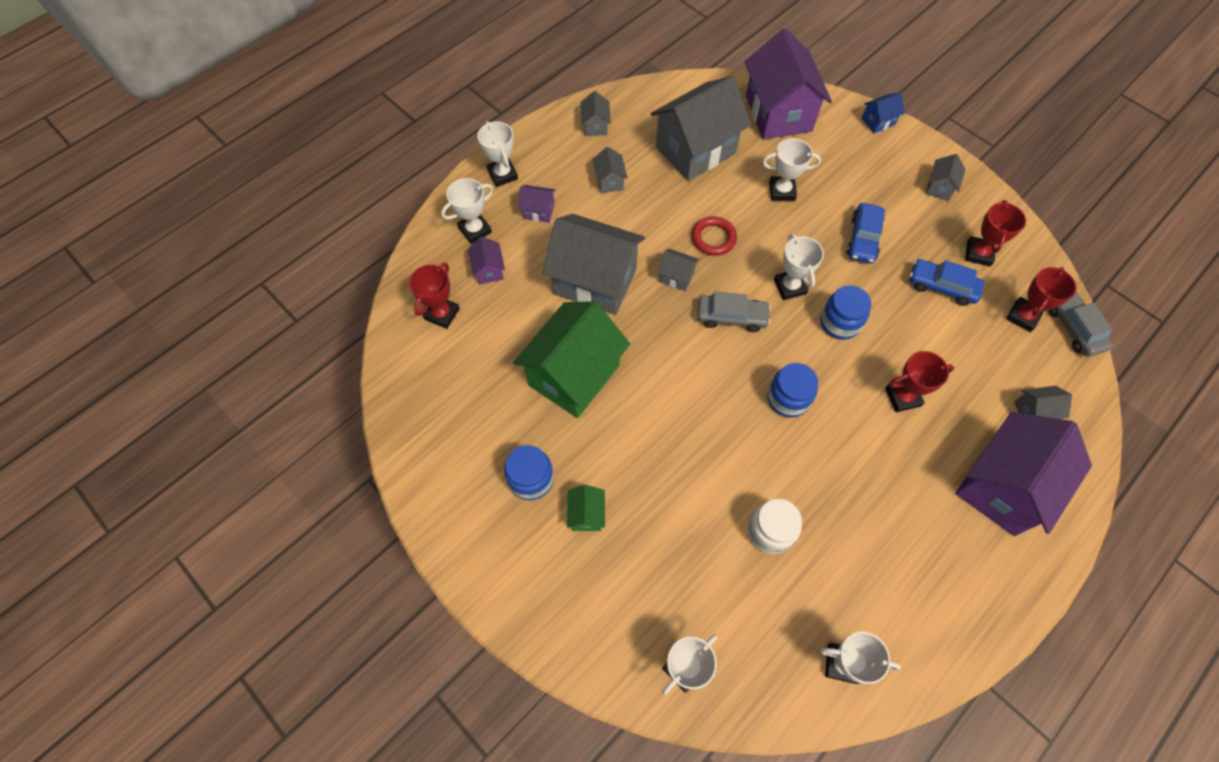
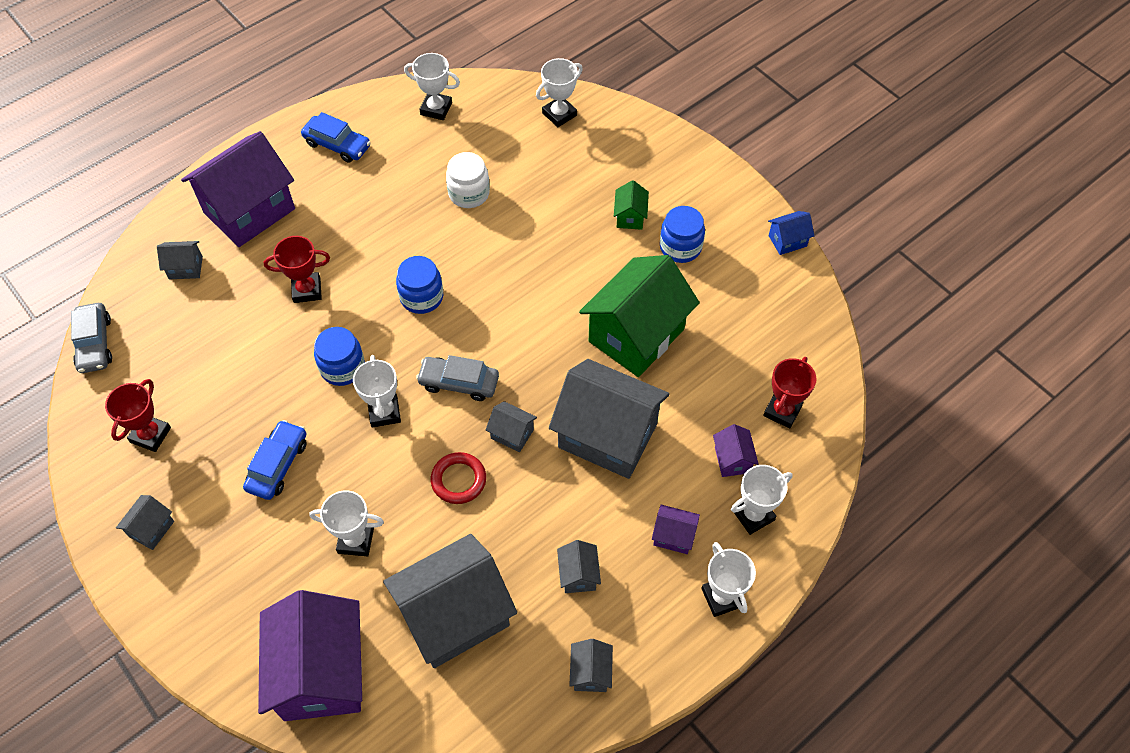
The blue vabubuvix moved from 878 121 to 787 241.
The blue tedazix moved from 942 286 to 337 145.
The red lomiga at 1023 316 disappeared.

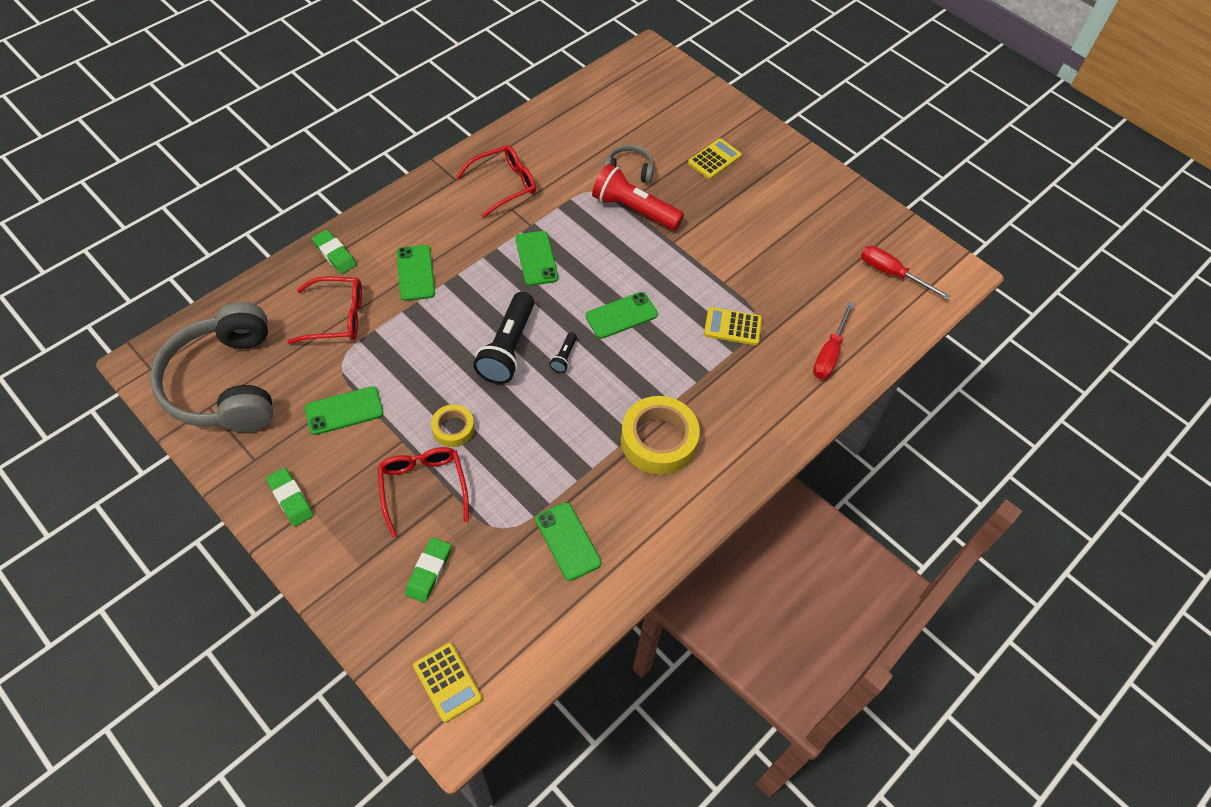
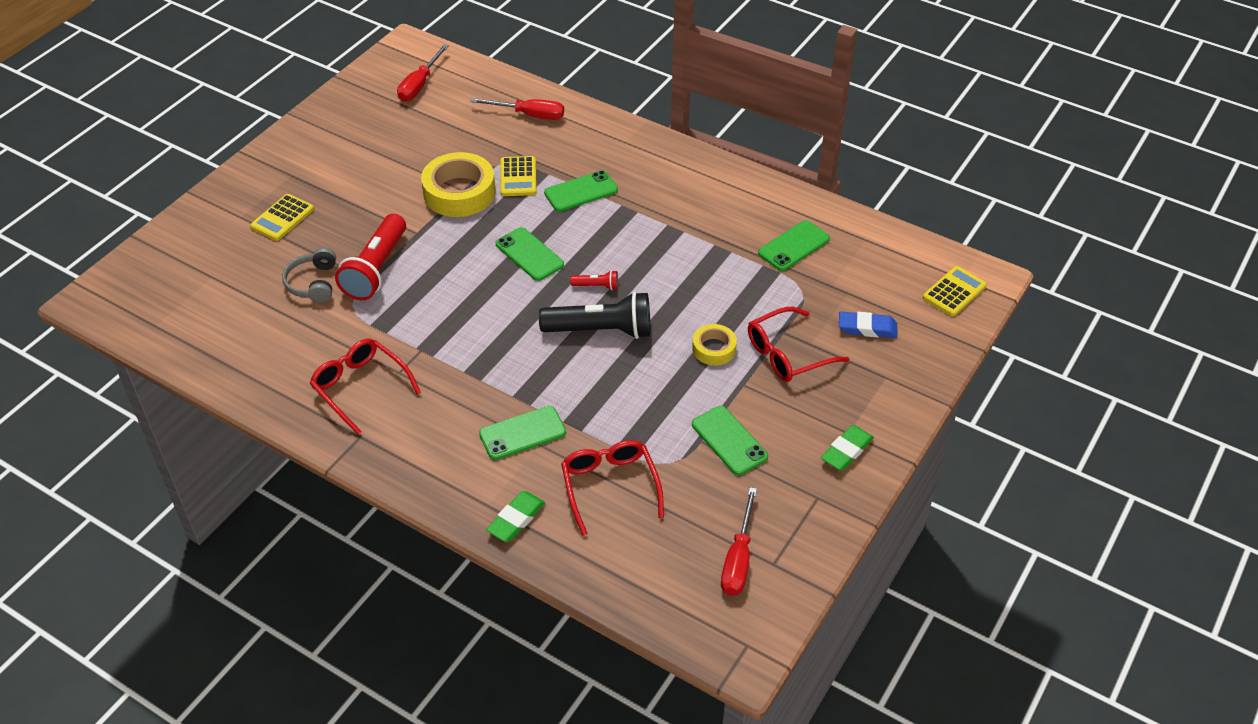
The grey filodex at 225 383 was replaced by the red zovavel at 738 559.
The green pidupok at 429 571 became the blue pidupok at 867 328.
The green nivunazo moved from 536 258 to 581 191.
The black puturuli at 564 357 became the red puturuli at 597 286.
The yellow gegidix moved from 658 440 to 459 192.
The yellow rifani at 714 159 turned 90 degrees counterclockwise.

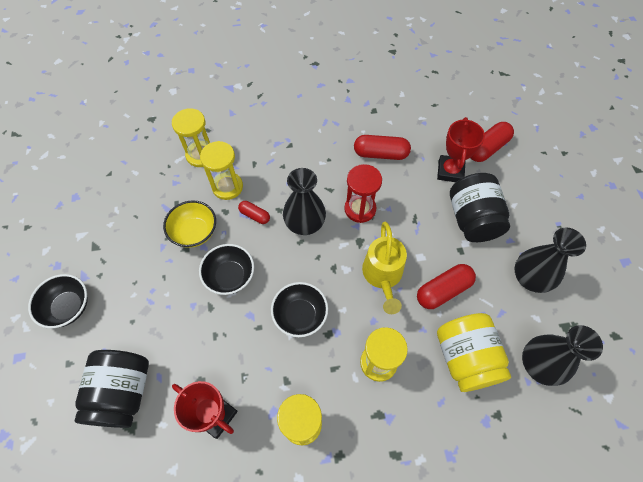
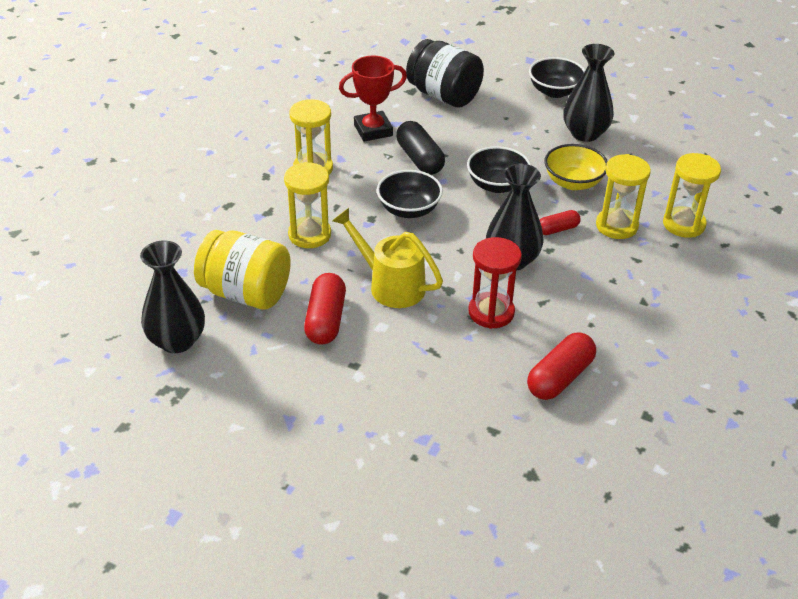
The red lomiga at 450 171 disappeared.
The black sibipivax at 472 219 disappeared.
The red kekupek at 487 148 disappeared.
The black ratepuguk moved from 530 278 to 585 133.
The black kekupek at 419 159 appeared.

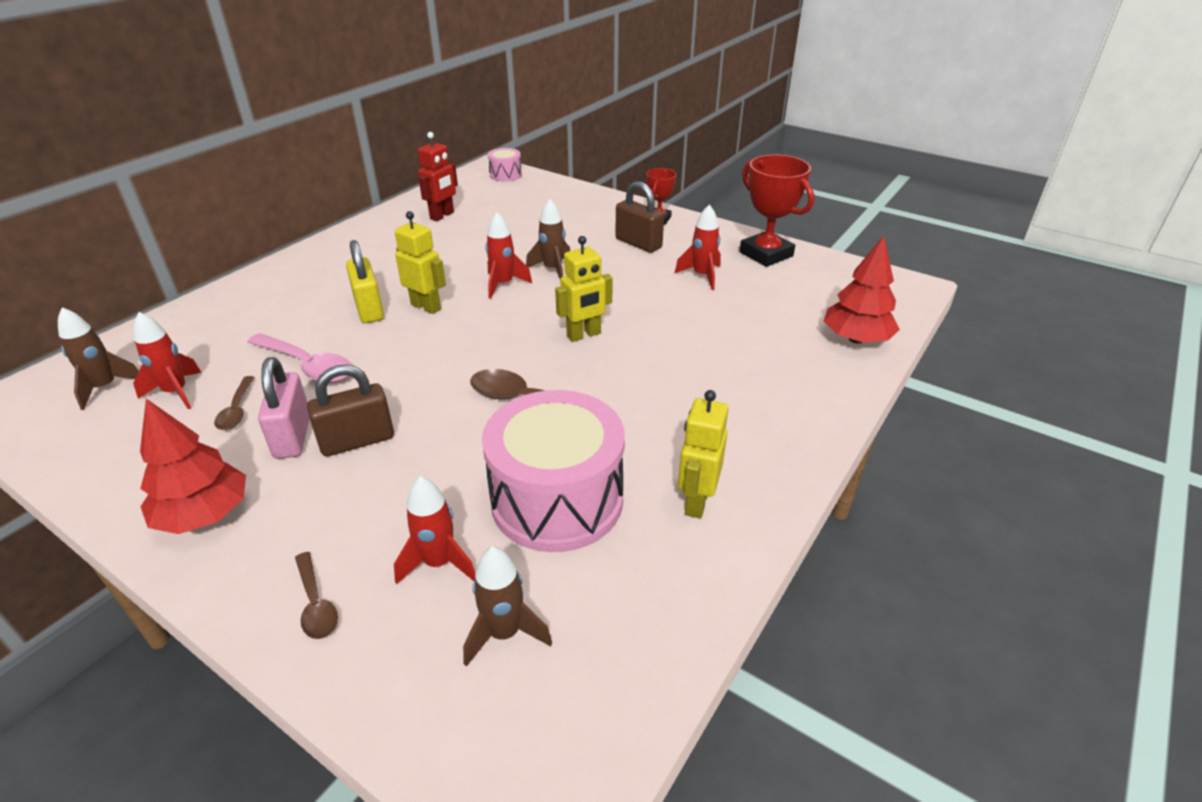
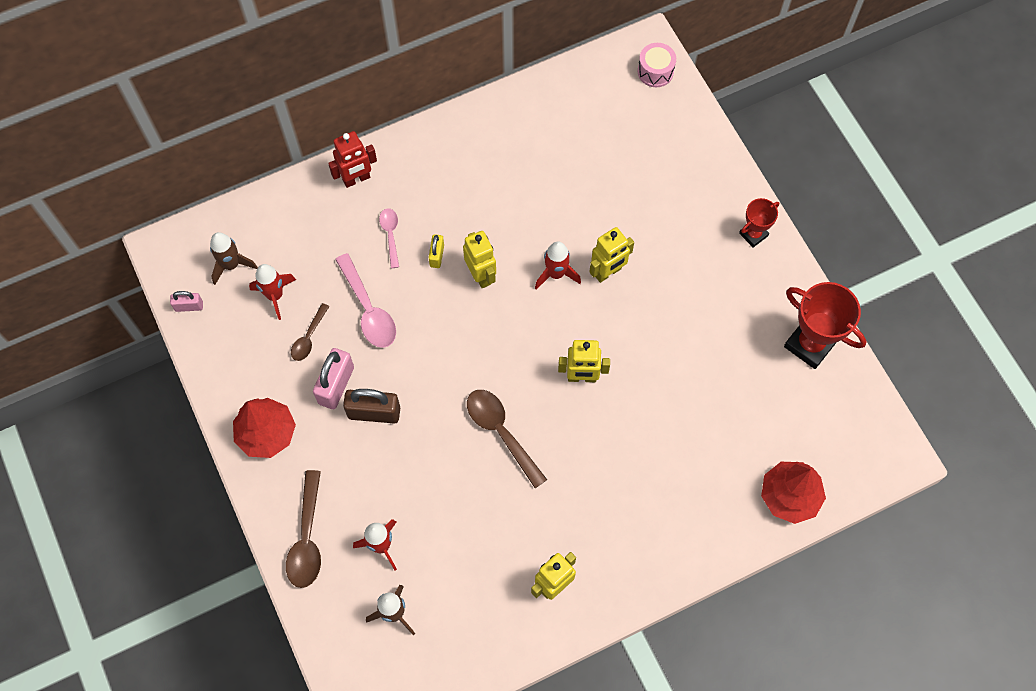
The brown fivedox at 316 604 changed to 1.70 times the size.
The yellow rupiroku at 369 309 changed to 0.56 times the size.
The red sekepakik moved from 442 216 to 356 179.
The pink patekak at 557 500 disappeared.
The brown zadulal at 553 270 was replaced by the yellow sekepakik at 608 272.
The brown rupiroku at 638 243 disappeared.
The red zadulal at 702 276 disappeared.
The red lomiga at 766 254 turned 45 degrees counterclockwise.
The pink rupiroku at 189 306 appeared.
The pink fivedox at 390 235 appeared.

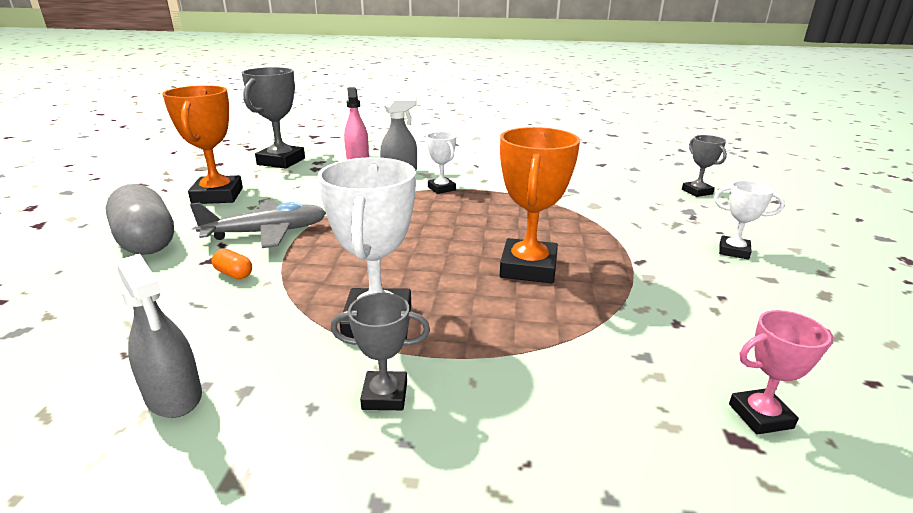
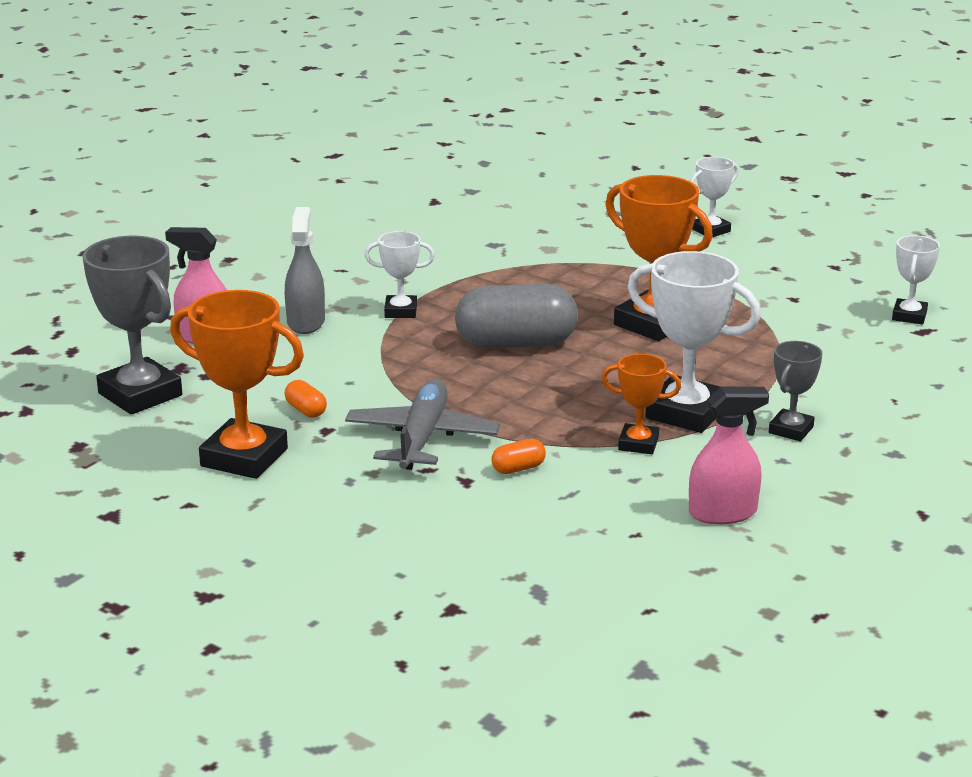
The grey kekupek moved from 146 242 to 516 344.
The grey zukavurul at 174 396 became the pink zukavurul at 723 513.
The grey lomiga at 697 192 disappeared.
The pink lomiga at 760 416 became the white lomiga at 909 316.
The orange kekupek at 306 410 appeared.
The orange lomiga at 638 444 appeared.

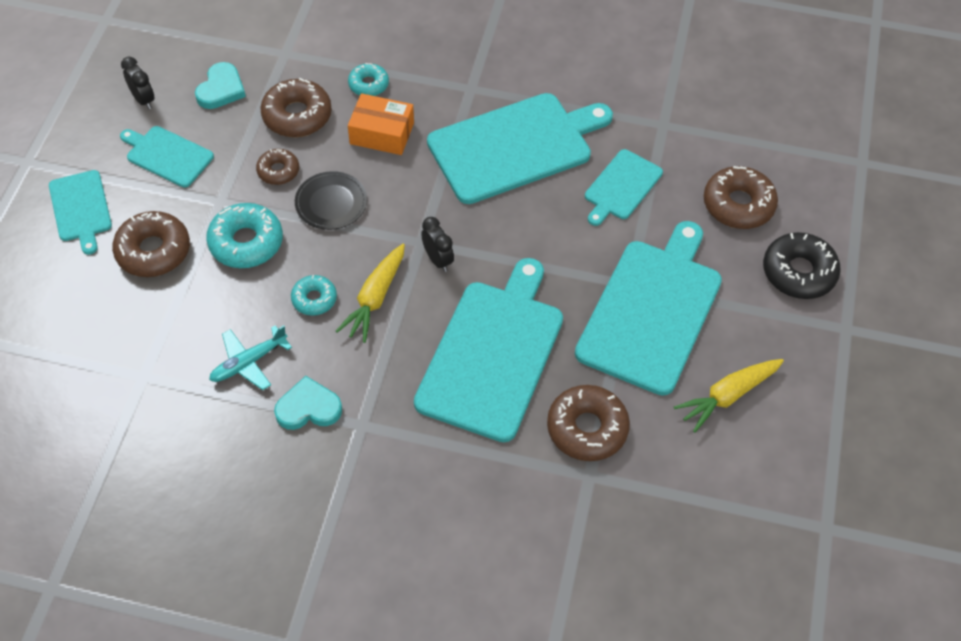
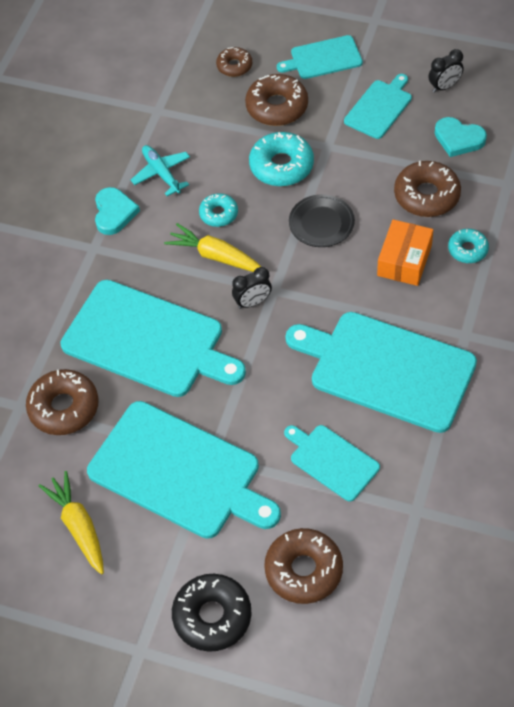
The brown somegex moved from 278 171 to 234 66.
The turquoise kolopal at 515 146 turned 135 degrees clockwise.

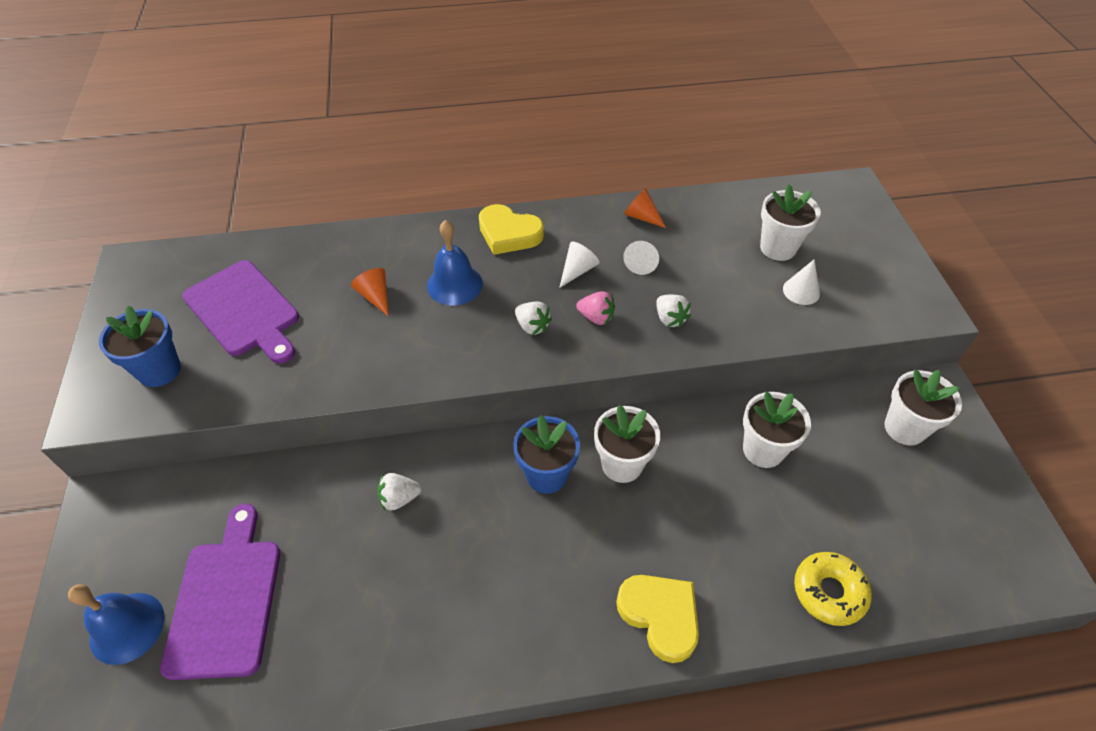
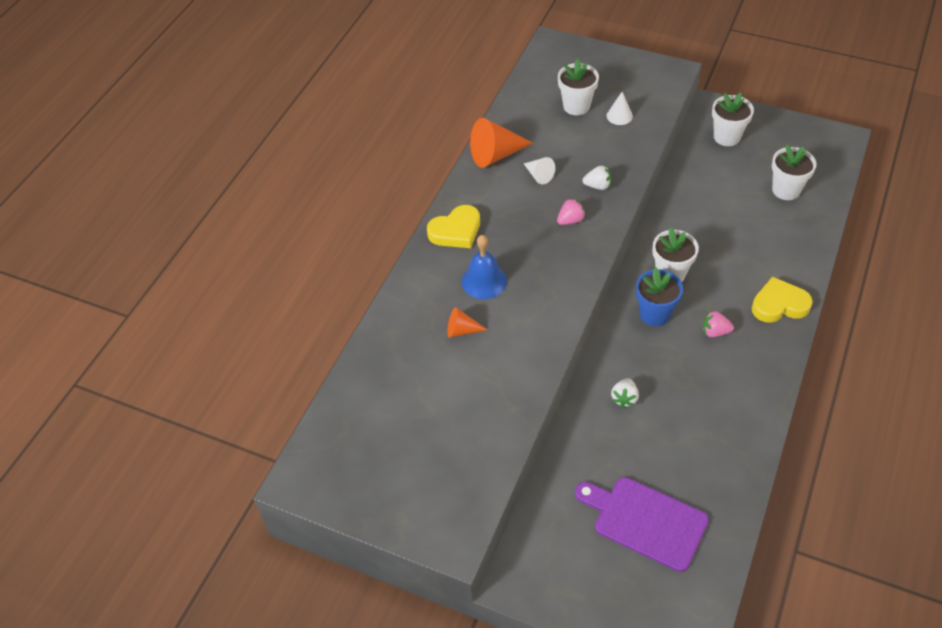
The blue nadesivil at 127 627 disappeared.
The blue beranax at 159 370 disappeared.
The purple kolopal at 244 311 disappeared.
The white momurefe at 532 326 disappeared.
The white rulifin at 577 270 disappeared.
The orange rulifin at 641 217 changed to 1.80 times the size.
The white beranax moved from 763 450 to 786 190.
The yellow somegex at 829 592 disappeared.
The pink momurefe at 715 332 appeared.

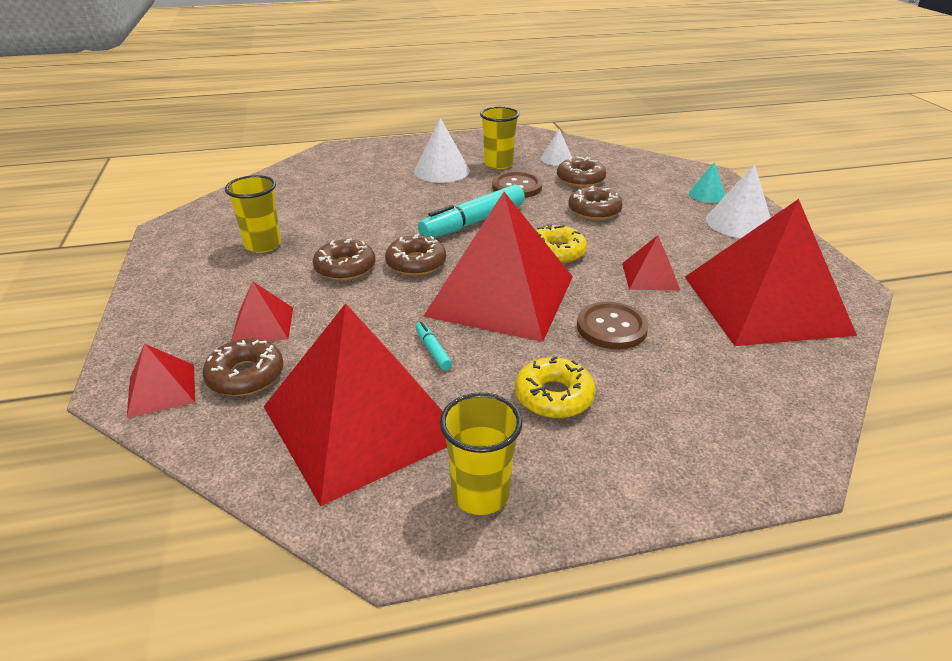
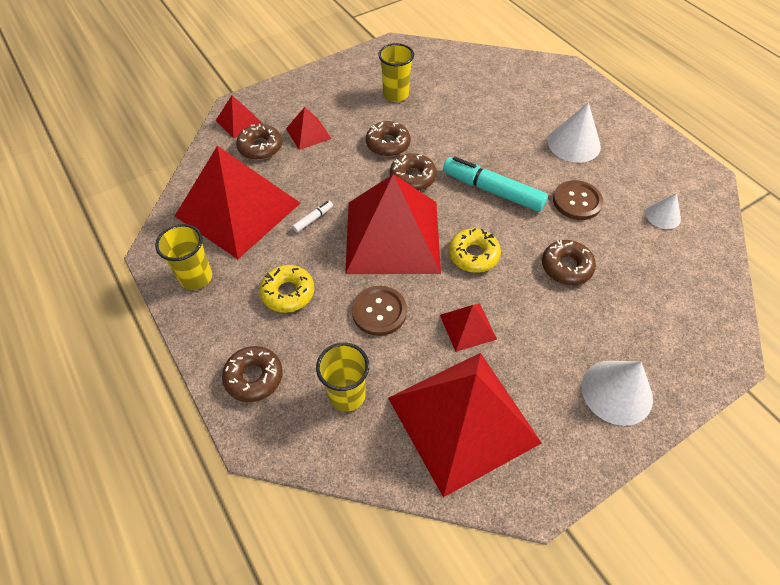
The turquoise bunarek at 433 350 became the white bunarek at 313 219.
The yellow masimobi moved from 498 164 to 347 395.
The brown somegex moved from 580 179 to 254 377.
The turquoise rulifin at 707 194 disappeared.

